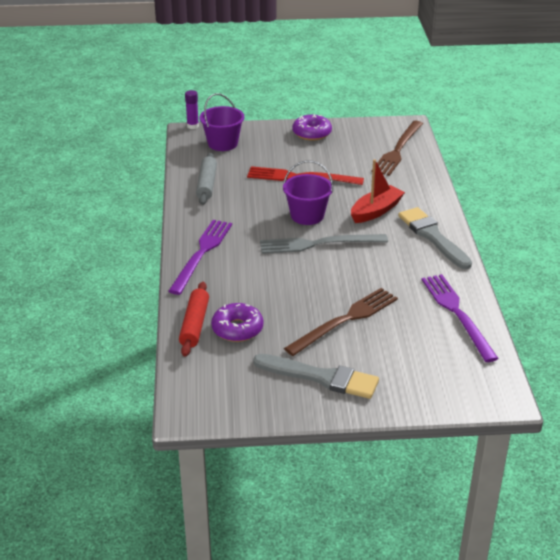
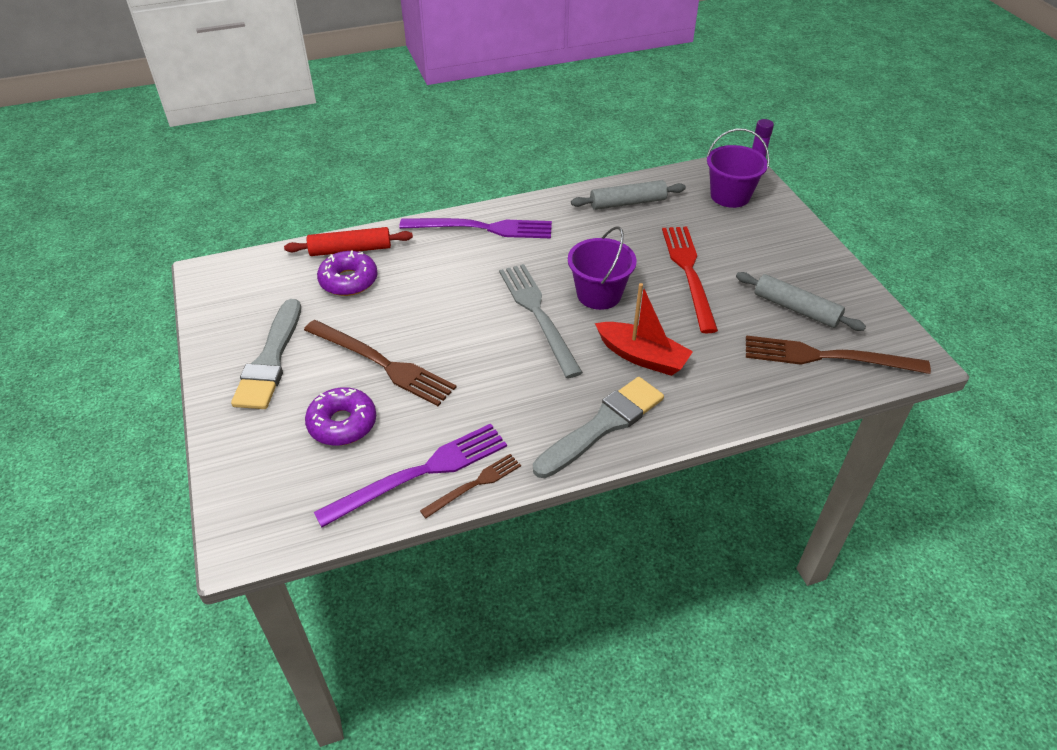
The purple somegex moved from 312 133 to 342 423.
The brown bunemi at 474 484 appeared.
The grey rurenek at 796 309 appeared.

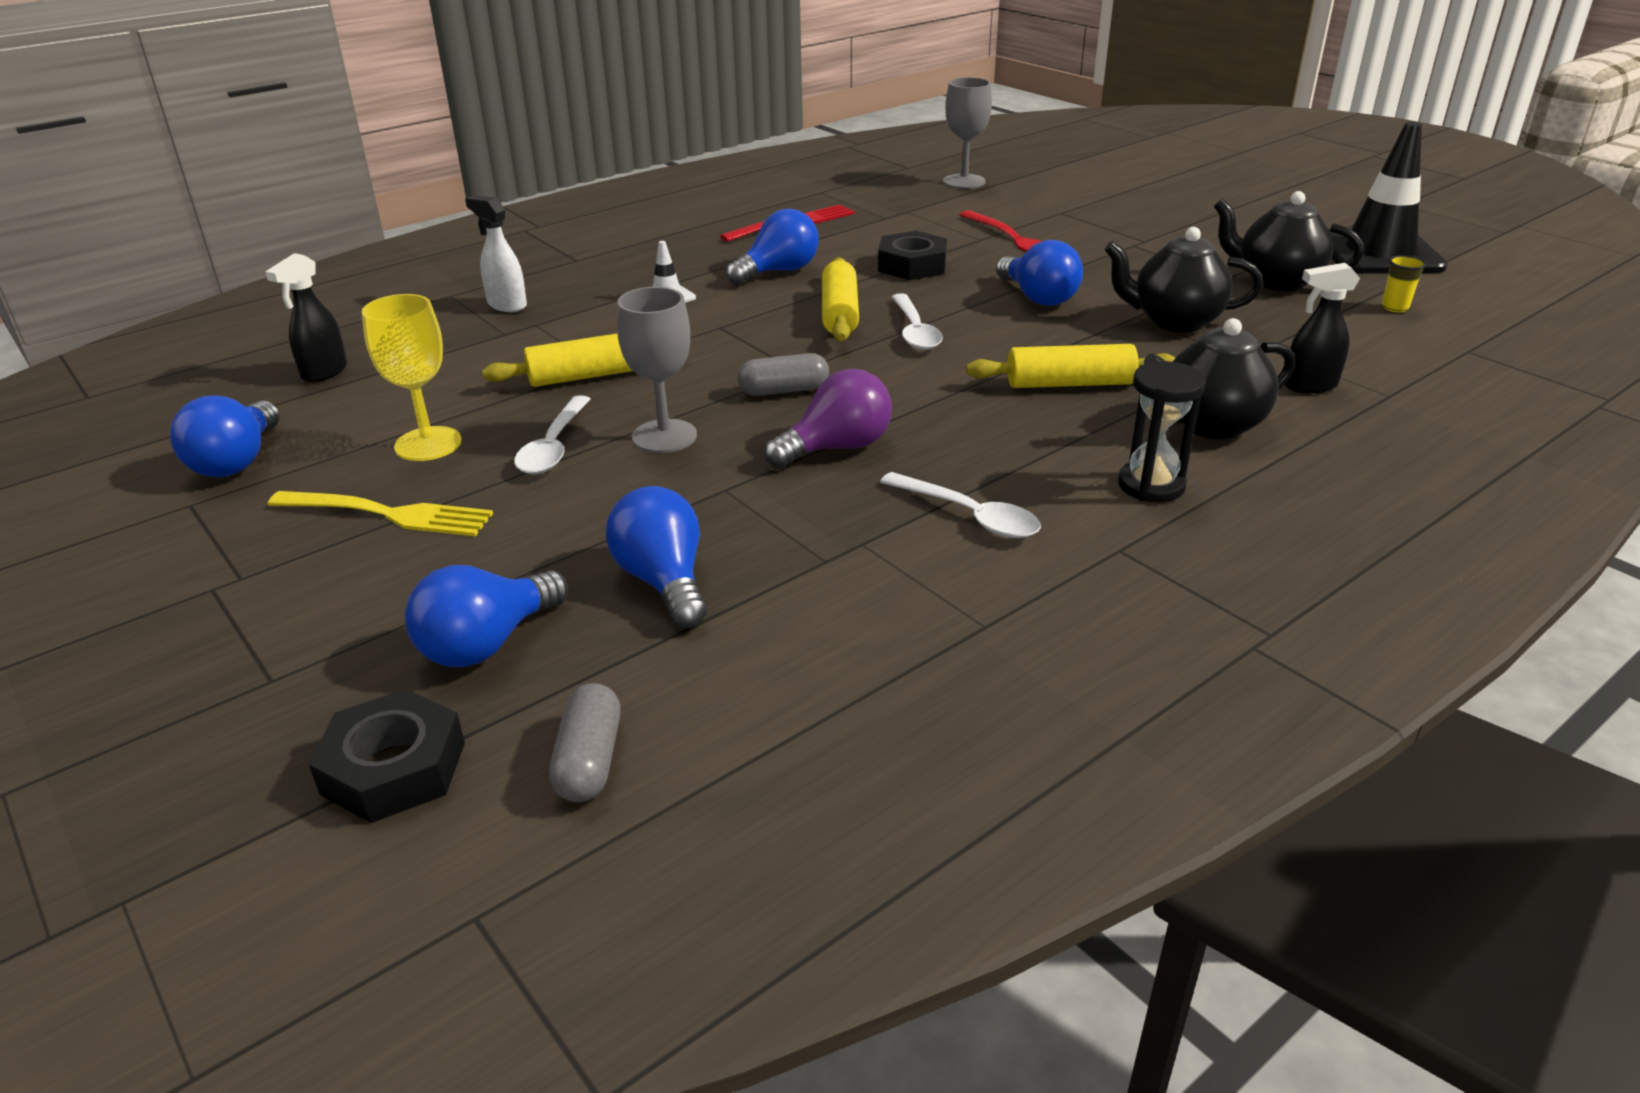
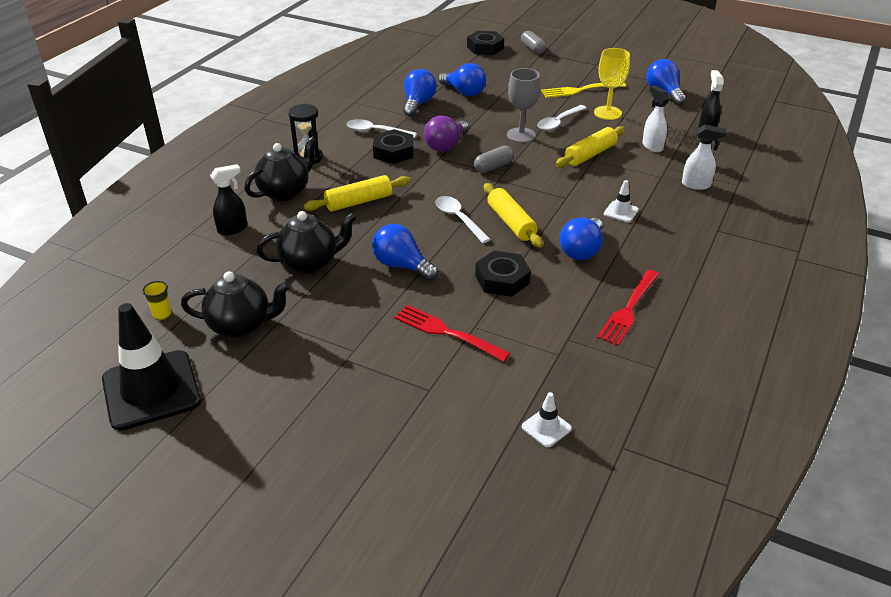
The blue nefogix moved from 487 643 to 418 104.
The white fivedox at 554 446 turned 120 degrees counterclockwise.
The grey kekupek moved from 589 761 to 533 49.
The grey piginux at 964 182 was replaced by the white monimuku at 546 428.
The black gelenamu at 393 152 appeared.
The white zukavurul at 652 146 appeared.

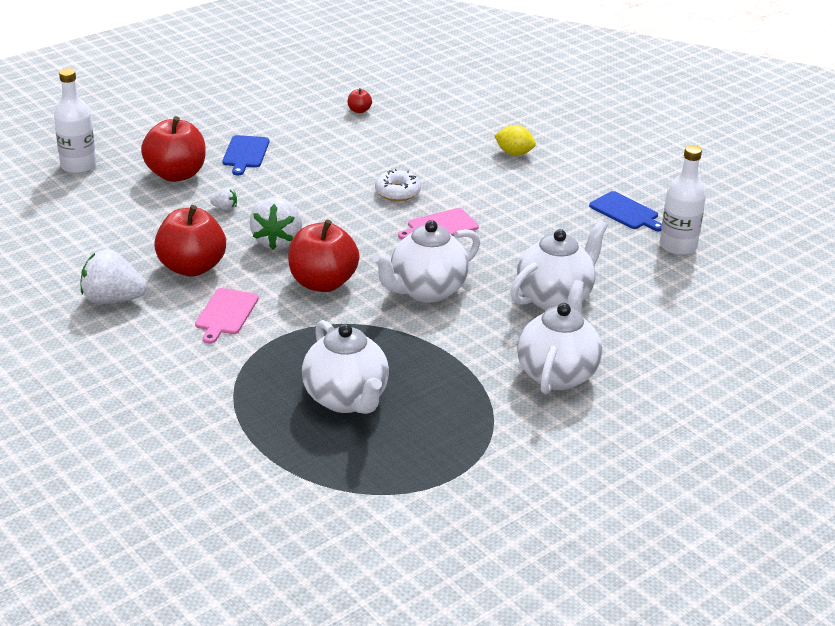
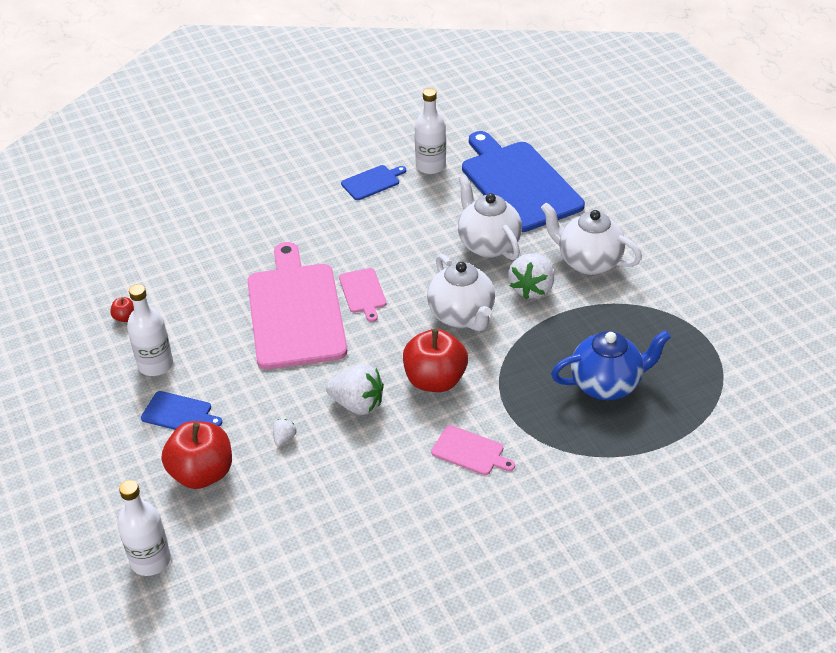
The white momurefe moved from 112 300 to 532 288.
The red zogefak at 192 267 disappeared.
The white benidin at 346 399 became the blue benidin at 606 384.
The white somegex at 397 192 was replaced by the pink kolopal at 295 311.
The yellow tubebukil at 514 153 disappeared.
The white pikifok at 155 365 appeared.
The blue kolopal at 518 183 appeared.

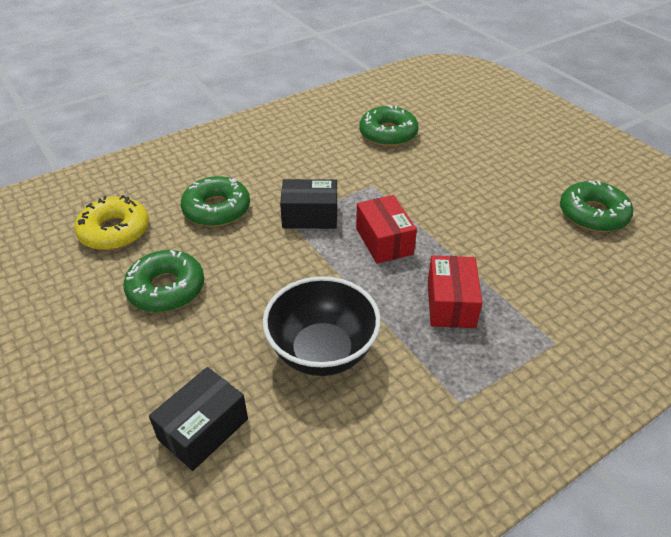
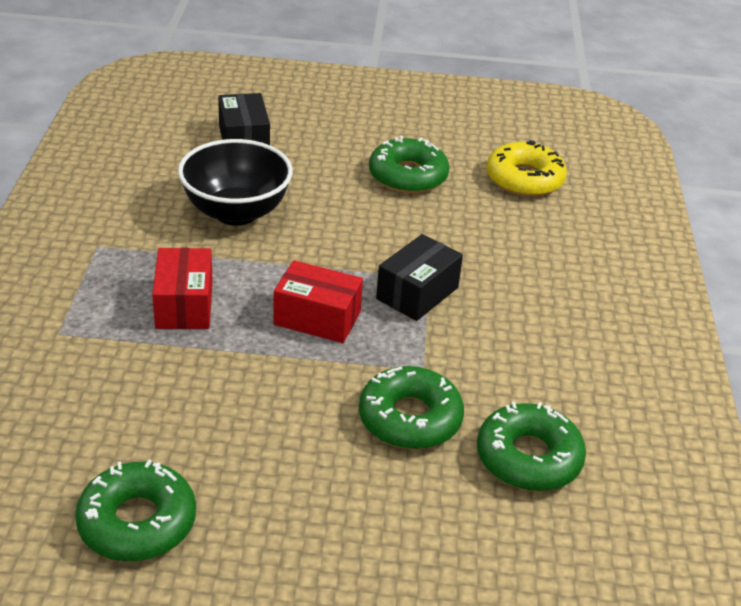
The green somegex moved from 216 209 to 410 418.
The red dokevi at 450 304 turned 45 degrees clockwise.

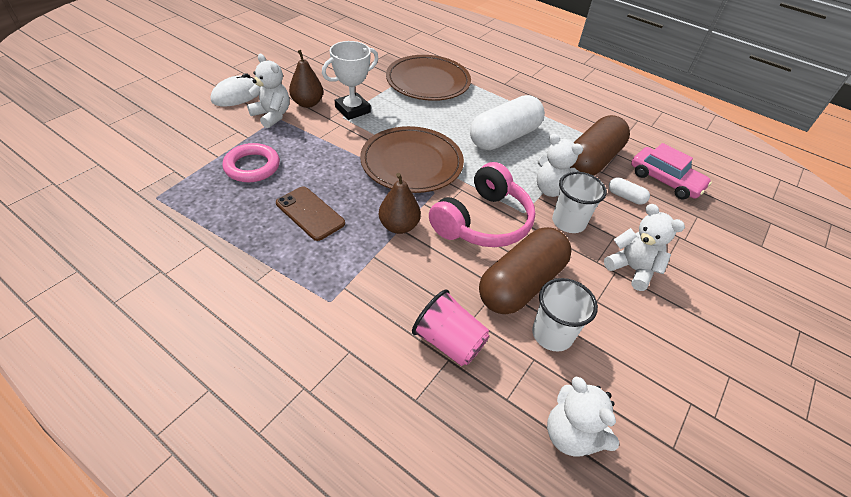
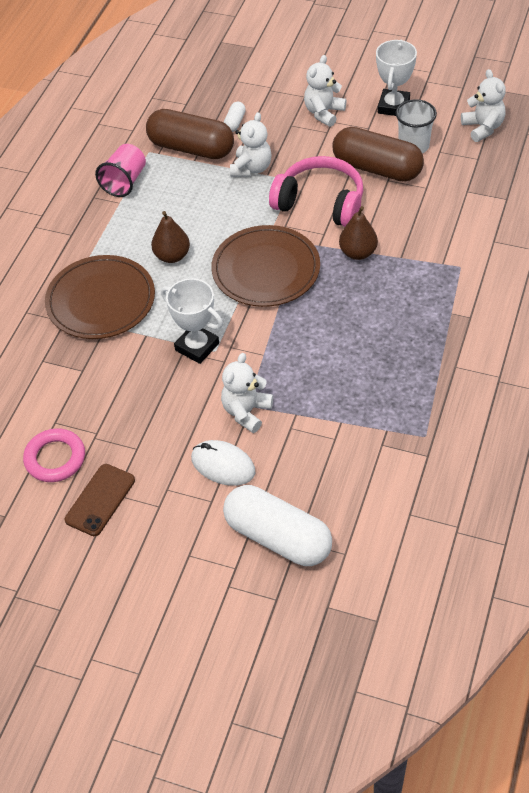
The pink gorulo moved from 252 166 to 55 458.
The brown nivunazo moved from 310 213 to 100 500.
The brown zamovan moved from 307 103 to 172 256.
The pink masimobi moved from 449 342 to 125 182.
The white kekupek moved from 504 137 to 278 537.
The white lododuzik at 571 435 turned 60 degrees counterclockwise.
The white masimobi at 568 222 disappeared.
The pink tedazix at 665 180 disappeared.
The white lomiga at 393 106 appeared.

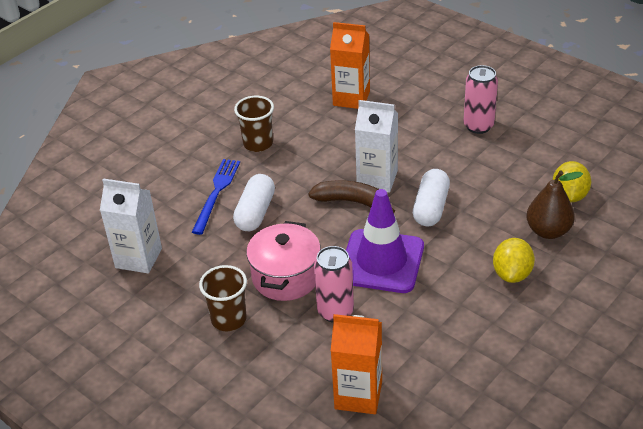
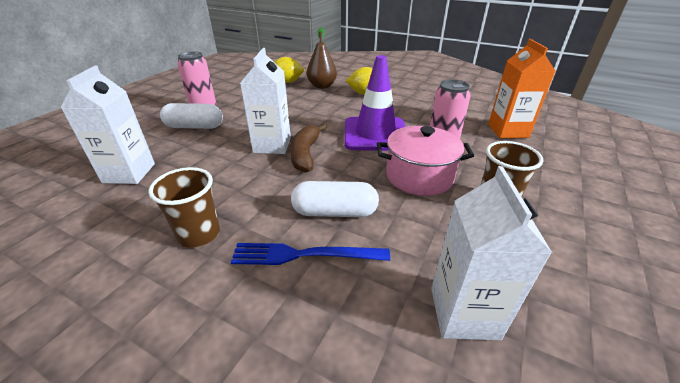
The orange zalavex at 351 98 became the white zalavex at 129 173.
The white kekupek moved from 431 207 to 194 127.

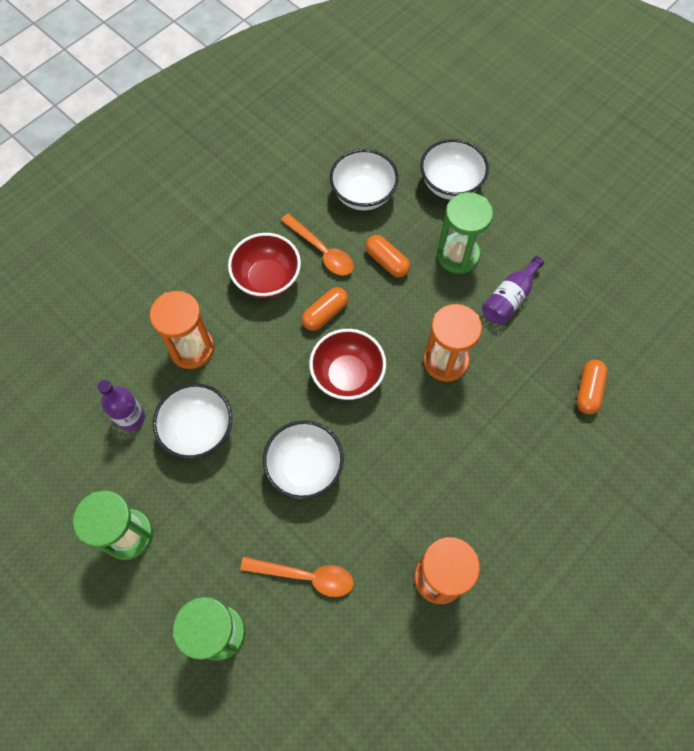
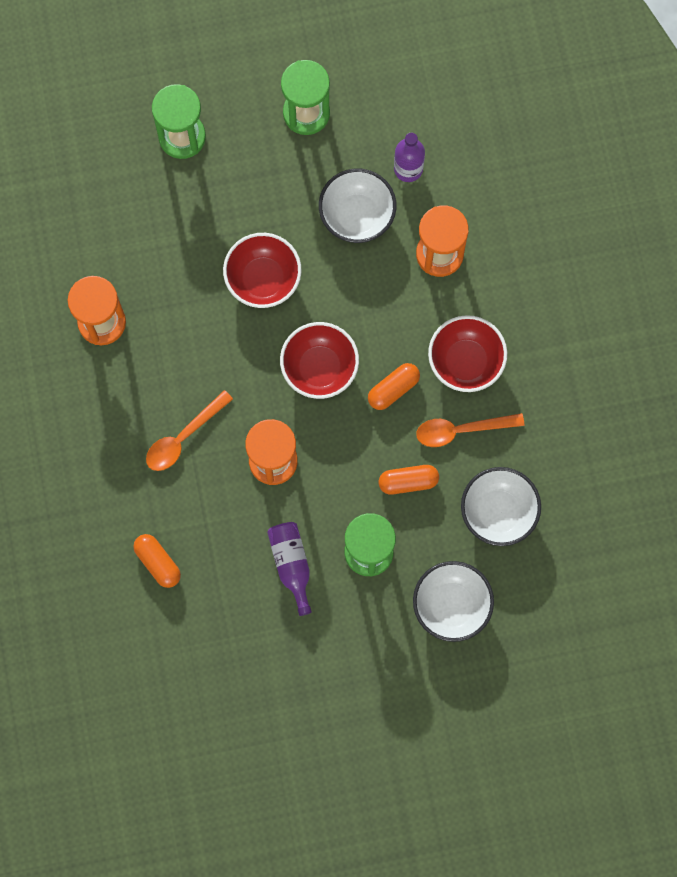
The orange fivedox moved from 305 576 to 183 437.
The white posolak at 305 468 became the red posolak at 263 279.
The orange kekupek at 325 314 turned 60 degrees clockwise.

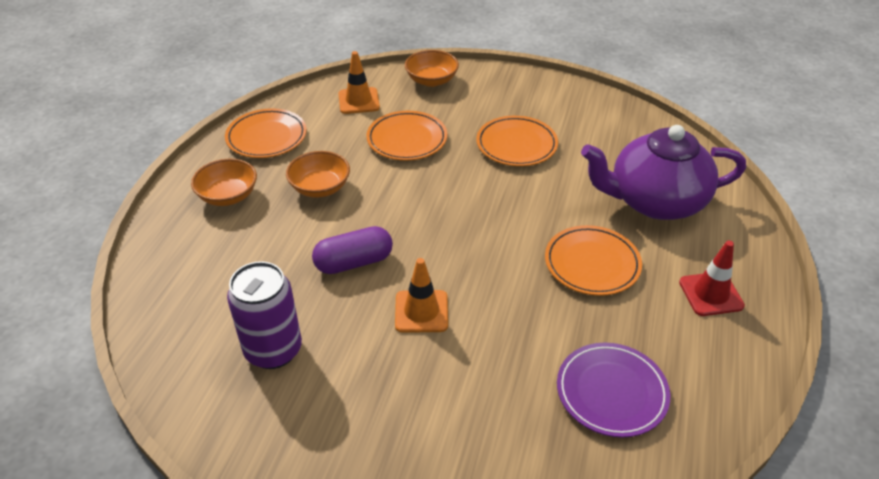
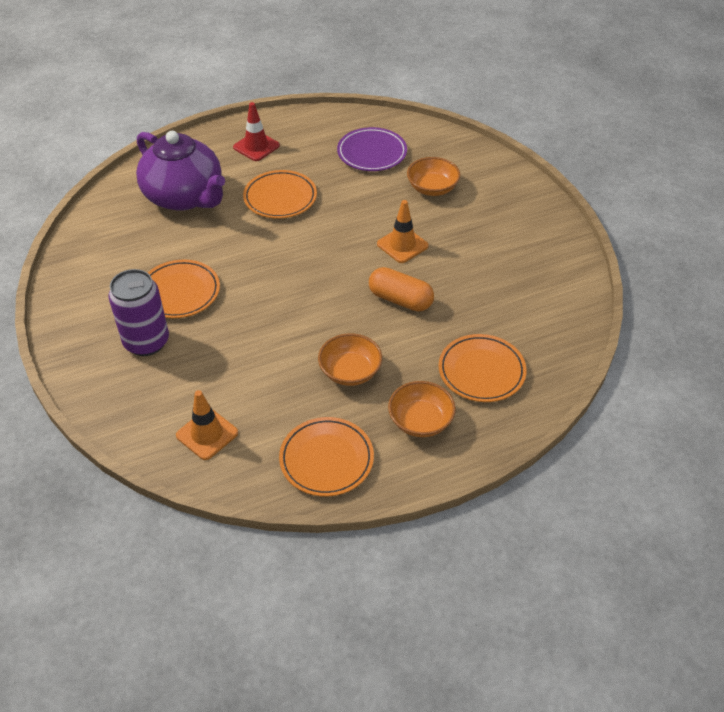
The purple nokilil moved from 273 350 to 146 342.
The purple kekupek at 354 262 became the orange kekupek at 400 300.
The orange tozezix moved from 407 139 to 481 371.
The orange posolak moved from 431 80 to 432 188.

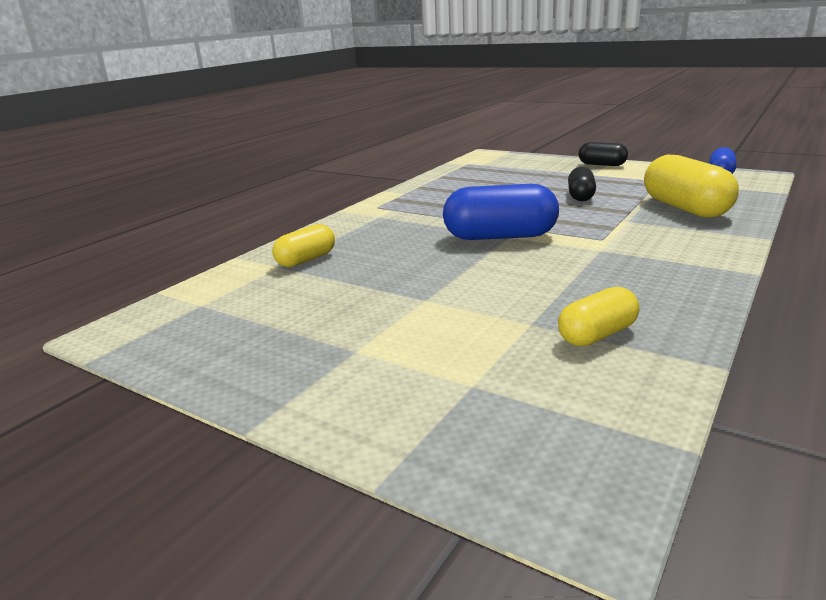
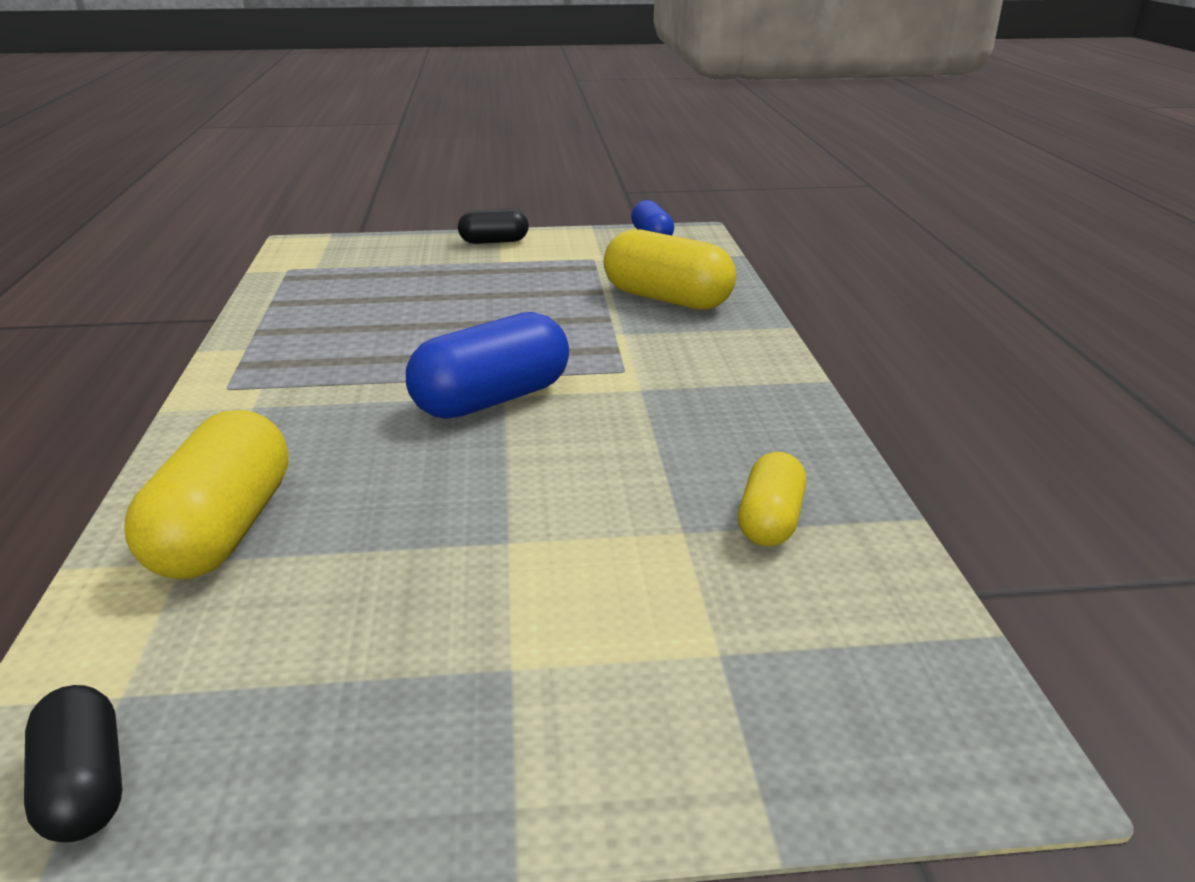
The yellow kekupek at 306 260 changed to 1.71 times the size.
The black kekupek moved from 580 196 to 84 787.

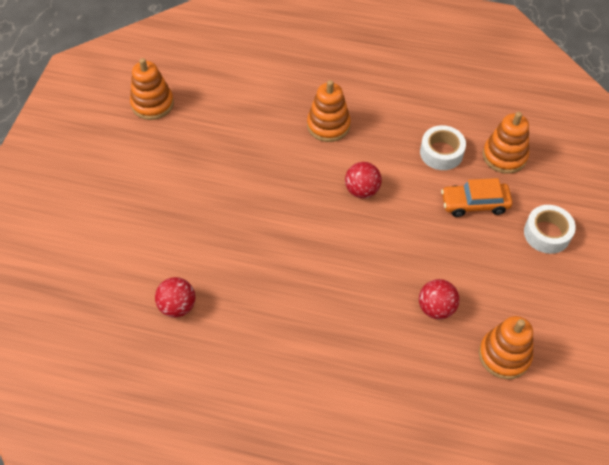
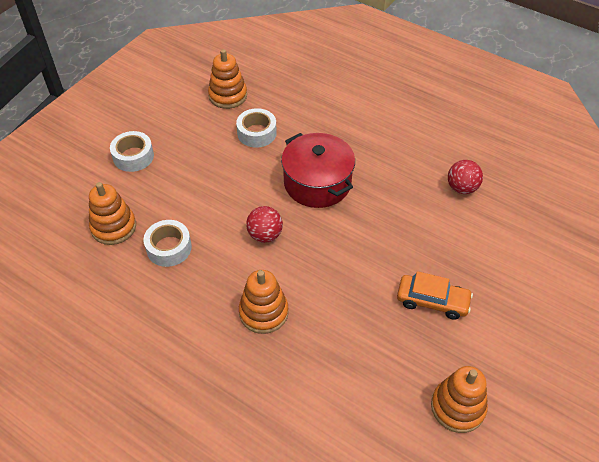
The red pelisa at 436 308 was replaced by the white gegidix at 257 133.
The orange tedazix moved from 474 204 to 432 301.
The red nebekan at 317 183 appeared.

